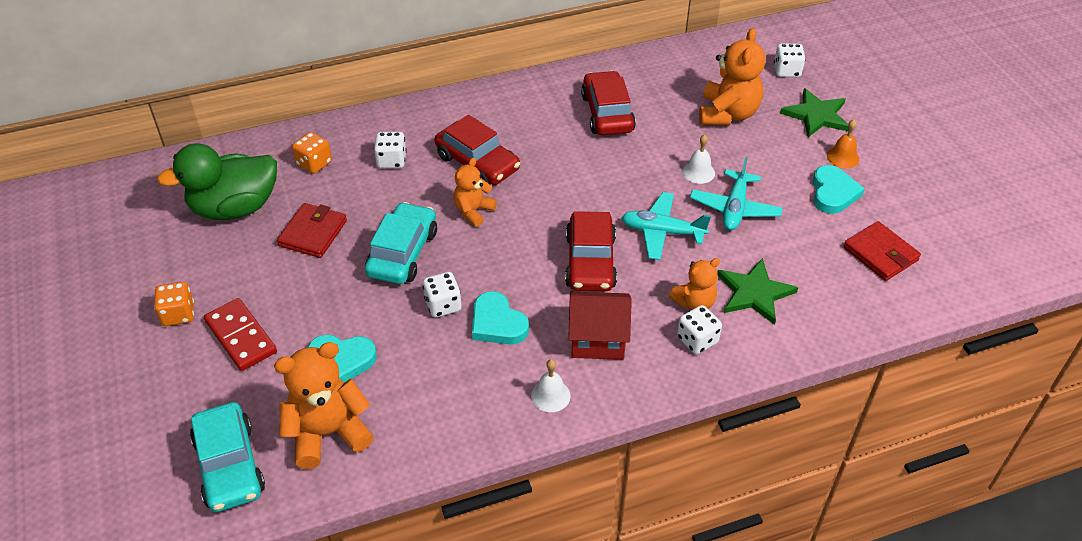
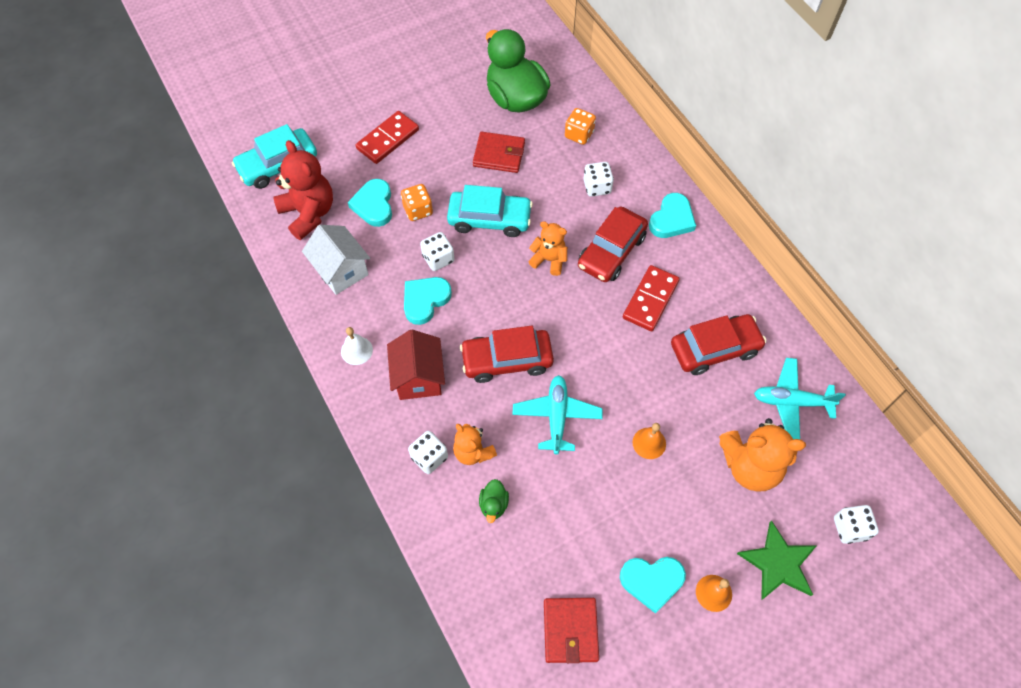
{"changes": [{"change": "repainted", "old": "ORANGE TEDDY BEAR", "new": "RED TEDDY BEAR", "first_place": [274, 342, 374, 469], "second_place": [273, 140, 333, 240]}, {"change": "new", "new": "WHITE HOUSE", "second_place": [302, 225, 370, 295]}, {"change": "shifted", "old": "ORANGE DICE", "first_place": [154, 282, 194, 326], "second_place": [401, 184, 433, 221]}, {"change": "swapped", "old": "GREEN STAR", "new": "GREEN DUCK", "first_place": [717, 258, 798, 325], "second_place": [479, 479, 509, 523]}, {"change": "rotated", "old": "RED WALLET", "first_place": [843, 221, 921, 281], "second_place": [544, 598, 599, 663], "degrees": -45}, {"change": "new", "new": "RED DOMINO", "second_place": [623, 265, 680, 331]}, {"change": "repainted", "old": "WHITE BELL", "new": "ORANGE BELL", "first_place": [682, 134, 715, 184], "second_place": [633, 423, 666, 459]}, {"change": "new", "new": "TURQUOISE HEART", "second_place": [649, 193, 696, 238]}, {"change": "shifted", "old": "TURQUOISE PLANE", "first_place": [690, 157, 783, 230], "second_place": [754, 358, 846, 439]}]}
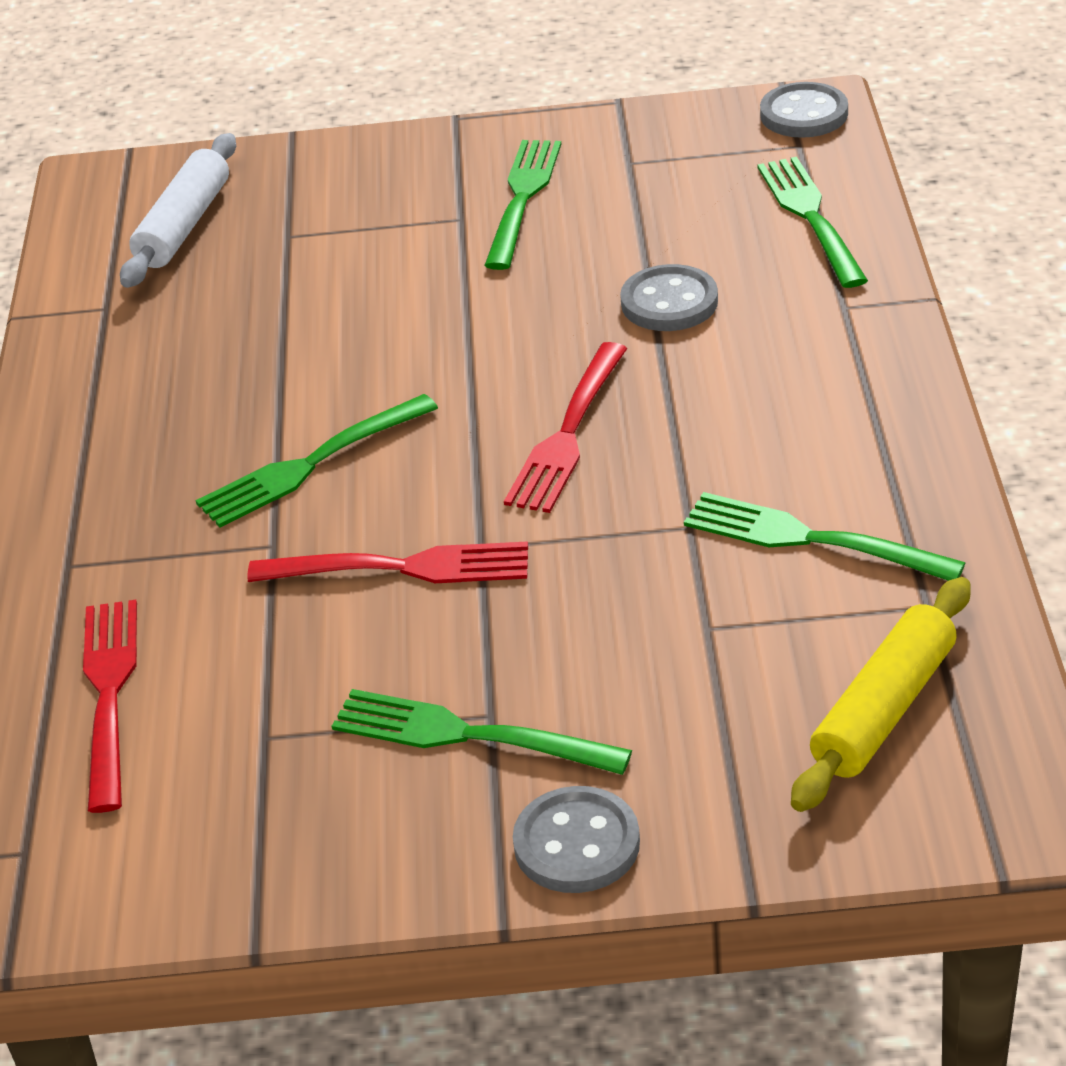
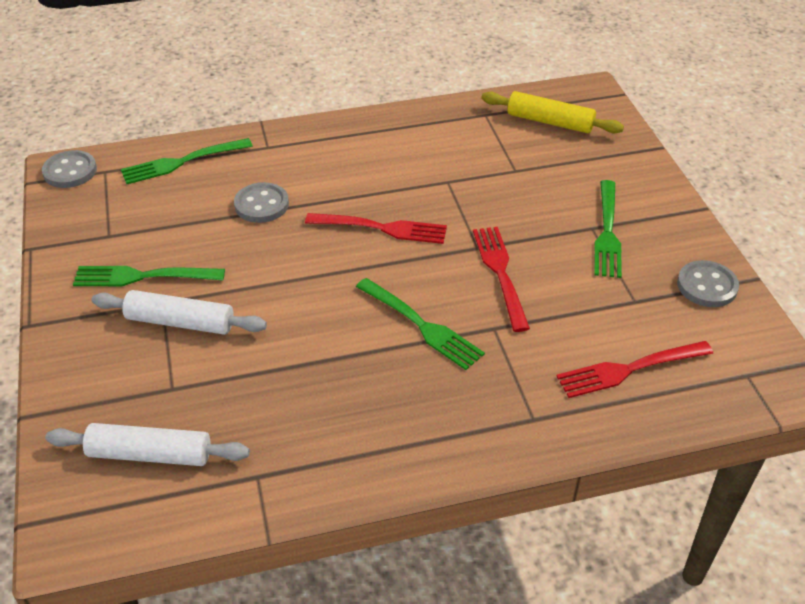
{"changes": [{"change": "new", "new": "WHITE ROLLING PIN", "second_place": [91, 290, 267, 335]}, {"change": "shifted", "old": "GREY BUTTON", "first_place": [513, 786, 640, 893], "second_place": [677, 260, 739, 307]}, {"change": "gone", "old": "GREEN FORK", "first_place": [684, 492, 965, 581]}]}
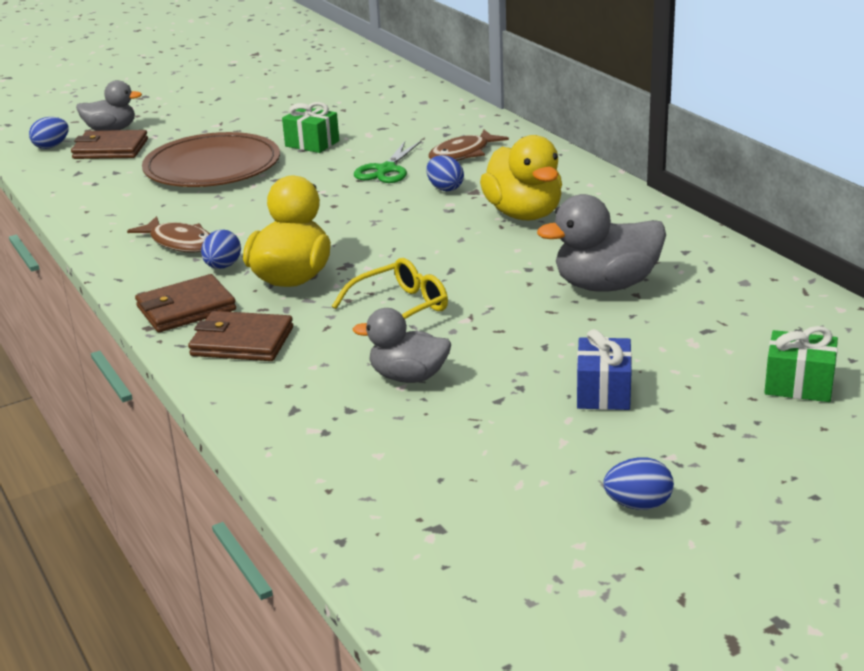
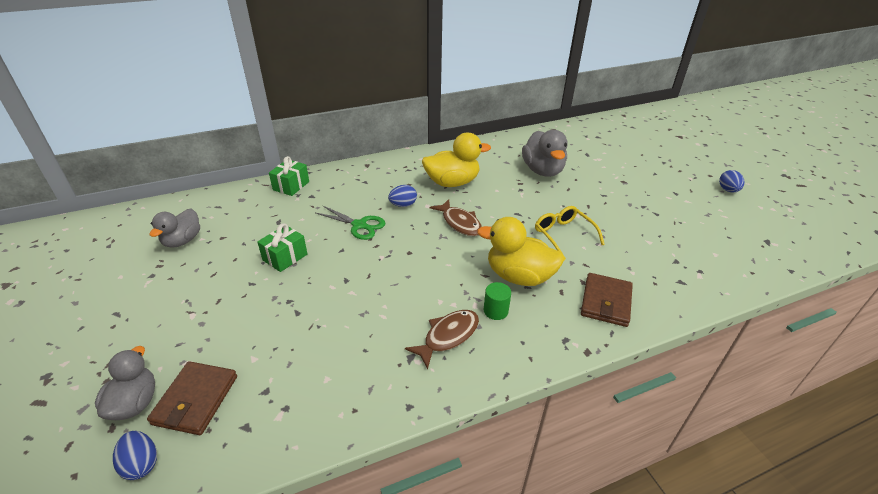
{"changes": [{"change": "shifted", "old": "GREY DUCK", "first_place": [353, 308, 451, 383], "second_place": [149, 209, 200, 248]}, {"change": "shifted", "old": "GREEN GIFT", "first_place": [764, 326, 838, 402], "second_place": [269, 156, 309, 196]}, {"change": "shifted", "old": "BROWN FISH", "first_place": [428, 130, 509, 161], "second_place": [430, 199, 482, 236]}, {"change": "swapped", "old": "BLUE EGG", "new": "GREEN CYLINDER", "first_place": [201, 229, 241, 269], "second_place": [484, 282, 511, 320]}, {"change": "gone", "old": "BROWN WALLET", "first_place": [135, 274, 236, 332]}, {"change": "gone", "old": "BROWN PLATE", "first_place": [142, 132, 280, 187]}, {"change": "gone", "old": "BLUE GIFT", "first_place": [577, 329, 632, 410]}]}
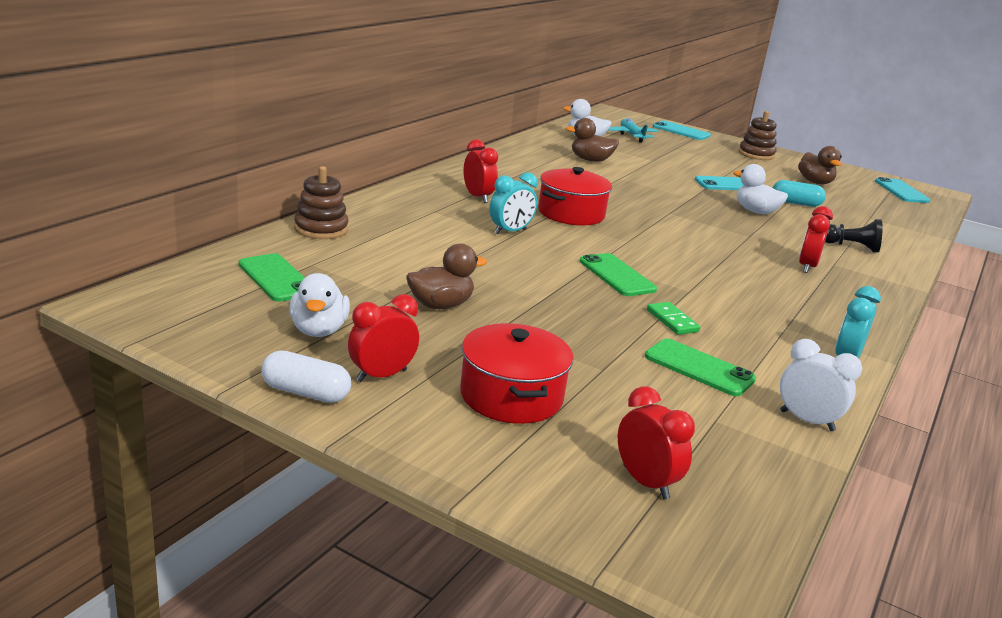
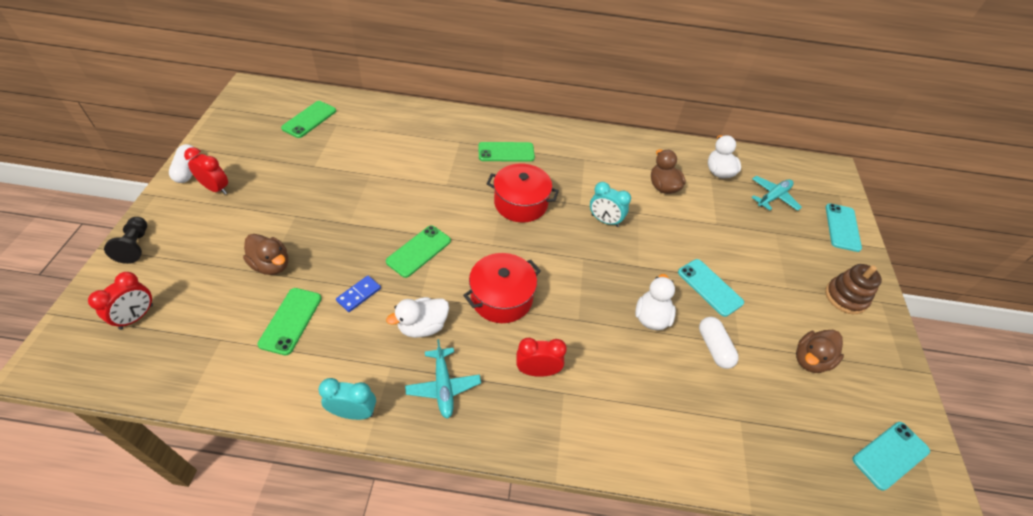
{"changes": [{"change": "shifted", "old": "BLACK PAWN", "first_place": [825, 219, 883, 253], "second_place": [104, 217, 147, 264]}, {"change": "shifted", "old": "BROWN DUCK", "first_place": [406, 243, 487, 309], "second_place": [243, 234, 288, 275]}, {"change": "repainted", "old": "GREEN DOMINO", "new": "BLUE DOMINO", "first_place": [647, 302, 700, 335], "second_place": [336, 276, 381, 312]}, {"change": "shifted", "old": "WHITE DUCK", "first_place": [289, 273, 350, 337], "second_place": [386, 297, 449, 338]}, {"change": "new", "new": "TURQUOISE PLANE", "second_place": [405, 339, 481, 419]}, {"change": "shifted", "old": "RED POT", "first_place": [460, 323, 573, 424], "second_place": [463, 253, 541, 323]}, {"change": "swapped", "old": "RED CLOCK", "new": "GREEN PHONE", "first_place": [463, 139, 498, 203], "second_place": [478, 142, 535, 162]}, {"change": "shifted", "old": "TURQUOISE CLOCK", "first_place": [489, 172, 538, 235], "second_place": [590, 182, 631, 227]}, {"change": "repainted", "old": "TURQUOISE CAPSULE", "new": "WHITE CAPSULE", "first_place": [773, 180, 826, 207], "second_place": [699, 317, 739, 369]}, {"change": "gone", "old": "BROWN STACKING TOY", "first_place": [294, 166, 349, 239]}, {"change": "gone", "old": "WHITE CLOCK", "first_place": [780, 339, 862, 431]}]}
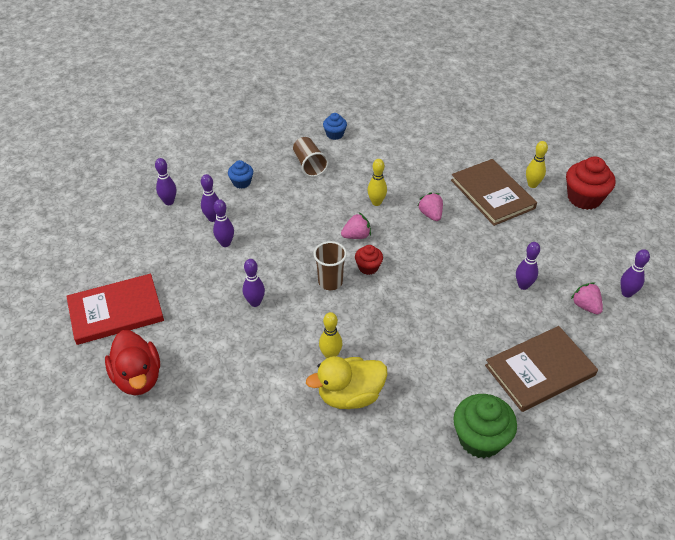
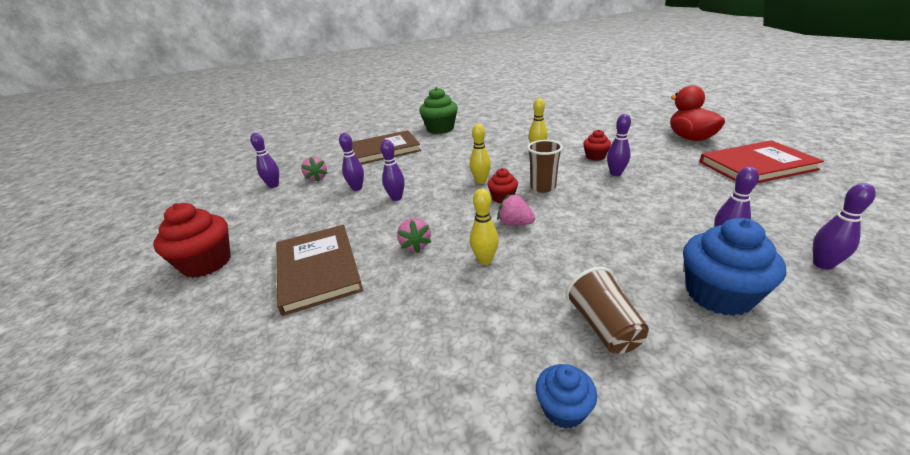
{"changes": [{"change": "shifted", "old": "PURPLE BOWLING PIN", "first_place": [213, 199, 234, 247], "second_place": [380, 140, 405, 201]}, {"change": "shifted", "old": "YELLOW BOWLING PIN", "first_place": [526, 141, 548, 188], "second_place": [470, 124, 491, 184]}, {"change": "rotated", "old": "PINK STRAWBERRY", "first_place": [341, 213, 371, 239], "second_place": [497, 194, 535, 225], "degrees": 45}, {"change": "new", "new": "RED CUPCAKE", "second_place": [583, 129, 611, 161]}, {"change": "scaled", "old": "BLUE CUPCAKE", "first_place": [228, 160, 253, 189], "second_place": [683, 218, 786, 316], "factor": 1.83}, {"change": "gone", "old": "YELLOW DUCK", "first_place": [306, 356, 388, 409]}]}
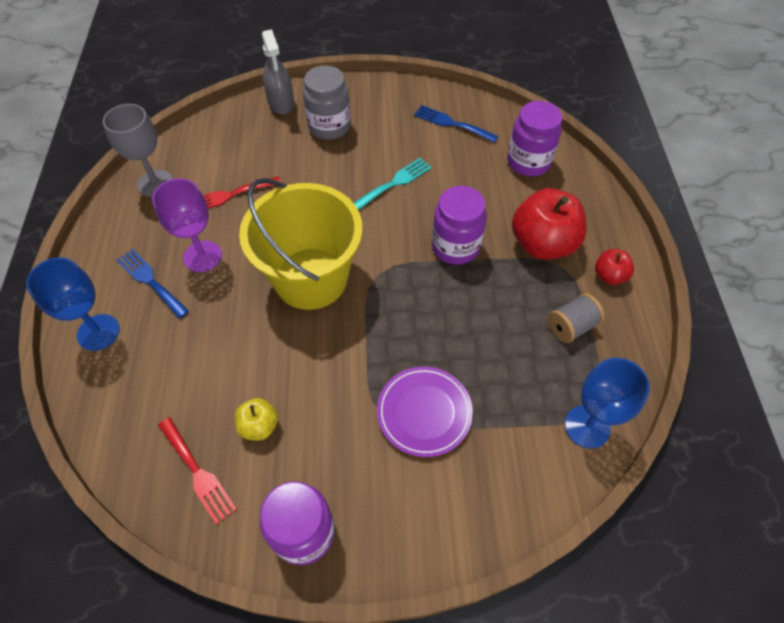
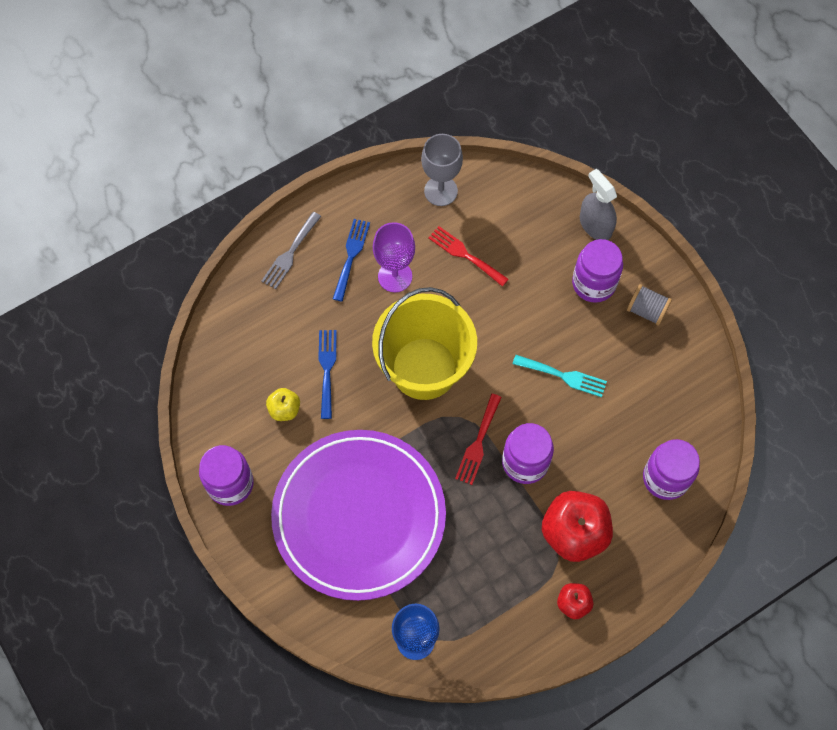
{"changes": [{"change": "swapped", "old": "BLUE GOBLET", "new": "GREY FORK", "first_place": [26, 257, 120, 351], "second_place": [261, 212, 321, 289]}, {"change": "scaled", "old": "PURPLE PLATE", "first_place": [377, 366, 473, 457], "second_place": [271, 430, 446, 601], "factor": 2.17}, {"change": "shifted", "old": "BLUE FORK", "first_place": [414, 105, 498, 143], "second_place": [318, 330, 337, 419]}, {"change": "shifted", "old": "RED FORK", "first_place": [158, 417, 237, 525], "second_place": [455, 394, 502, 485]}, {"change": "repainted", "old": "GREY JAR", "new": "PURPLE JAR", "first_place": [303, 65, 350, 140], "second_place": [572, 239, 623, 303]}, {"change": "rotated", "old": "GREY SPRAY BOTTLE", "first_place": [262, 29, 294, 114], "second_place": [580, 169, 617, 240], "degrees": 105}, {"change": "shifted", "old": "GREY SPOOL", "first_place": [548, 293, 605, 343], "second_place": [627, 284, 672, 326]}]}
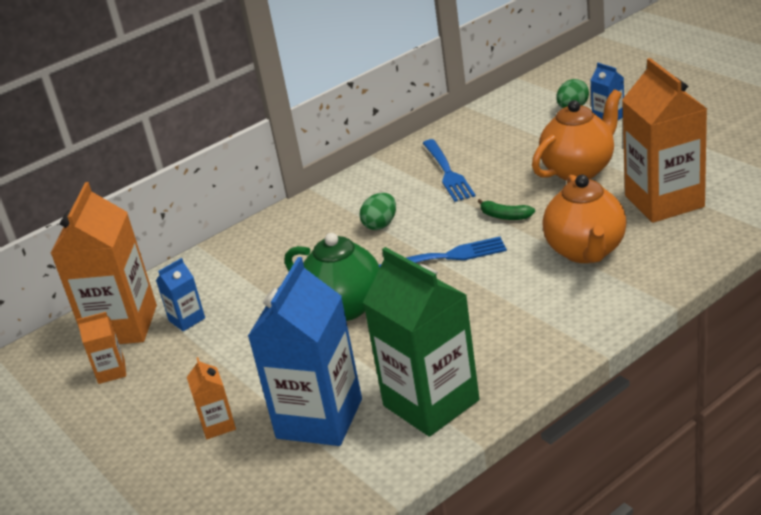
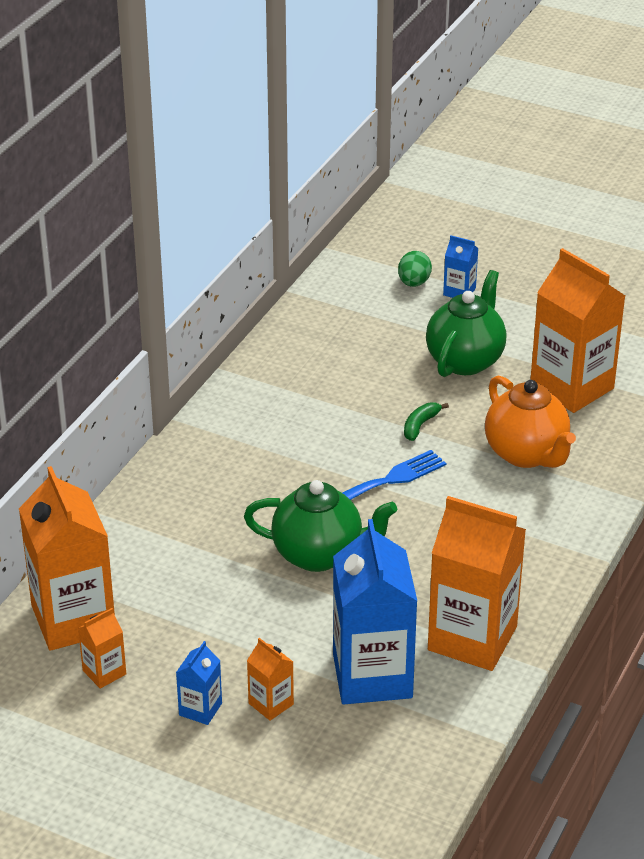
{"changes": [{"change": "shifted", "old": "BLUE CARTON", "first_place": [156, 258, 205, 331], "second_place": [176, 641, 222, 725]}, {"change": "rotated", "old": "GREEN BANANA", "first_place": [477, 199, 535, 220], "second_place": [404, 402, 449, 441], "degrees": 120}, {"change": "repainted", "old": "ORANGE TEAPOT", "new": "GREEN TEAPOT", "first_place": [532, 89, 622, 181], "second_place": [426, 270, 506, 377]}, {"change": "repainted", "old": "GREEN CARTON", "new": "ORANGE CARTON", "first_place": [363, 247, 479, 437], "second_place": [428, 496, 526, 671]}, {"change": "gone", "old": "GREEN EGG", "first_place": [360, 193, 396, 230]}, {"change": "gone", "old": "BLUE FORK", "first_place": [423, 139, 476, 202]}]}
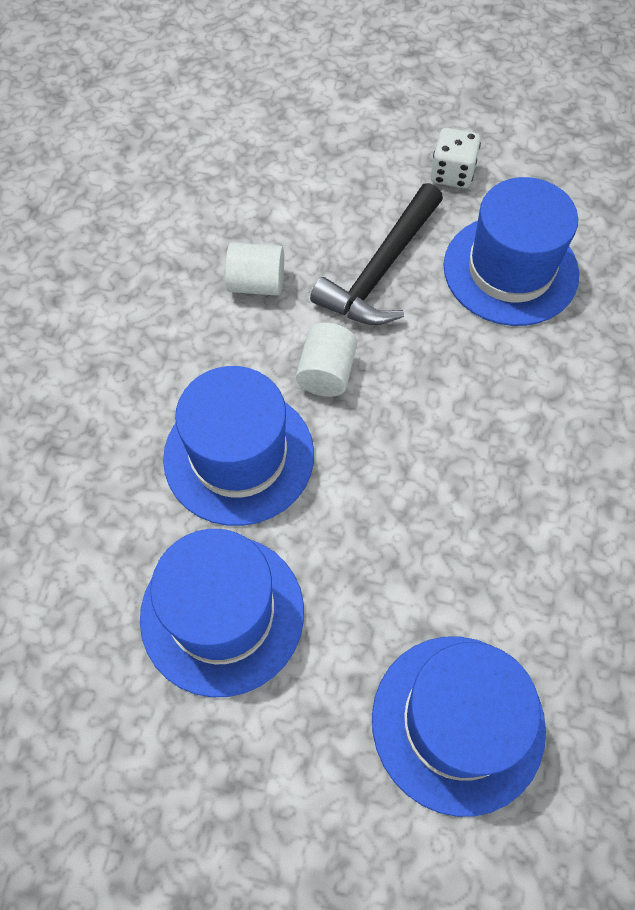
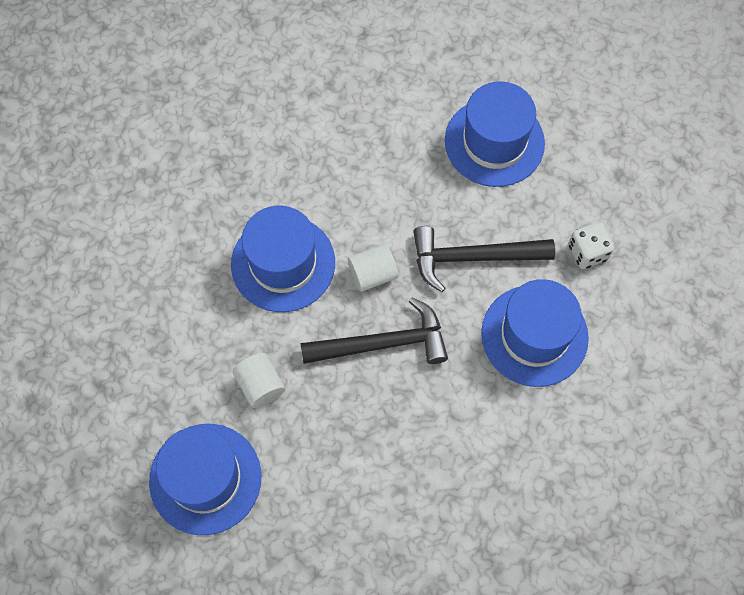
{"changes": [{"change": "shifted", "old": "WHITE CYLINDER", "first_place": [225, 242, 284, 296], "second_place": [233, 353, 285, 408]}, {"change": "new", "new": "BLACK HAMMER", "second_place": [300, 298, 448, 364]}, {"change": "shifted", "old": "BLUE HAT", "first_place": [140, 529, 304, 697], "second_place": [445, 81, 545, 187]}]}
